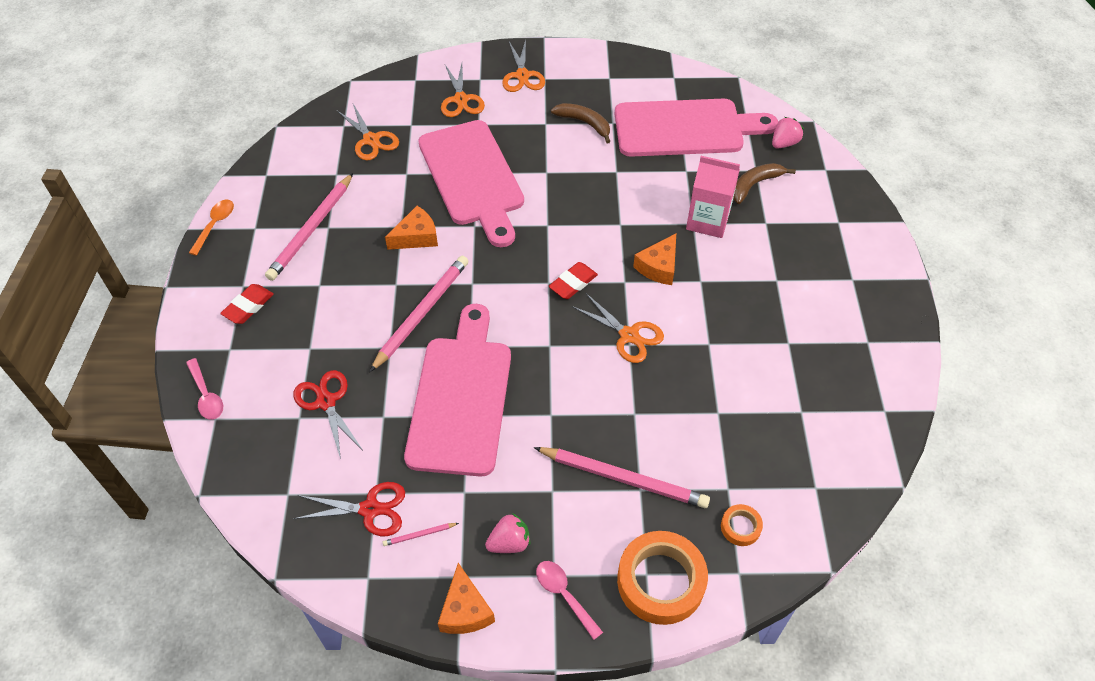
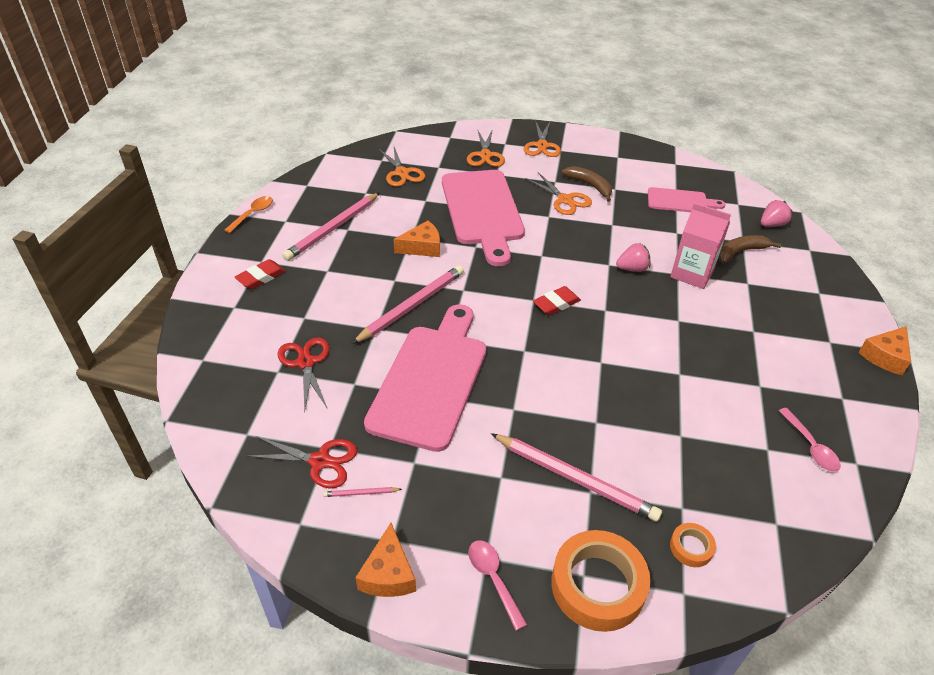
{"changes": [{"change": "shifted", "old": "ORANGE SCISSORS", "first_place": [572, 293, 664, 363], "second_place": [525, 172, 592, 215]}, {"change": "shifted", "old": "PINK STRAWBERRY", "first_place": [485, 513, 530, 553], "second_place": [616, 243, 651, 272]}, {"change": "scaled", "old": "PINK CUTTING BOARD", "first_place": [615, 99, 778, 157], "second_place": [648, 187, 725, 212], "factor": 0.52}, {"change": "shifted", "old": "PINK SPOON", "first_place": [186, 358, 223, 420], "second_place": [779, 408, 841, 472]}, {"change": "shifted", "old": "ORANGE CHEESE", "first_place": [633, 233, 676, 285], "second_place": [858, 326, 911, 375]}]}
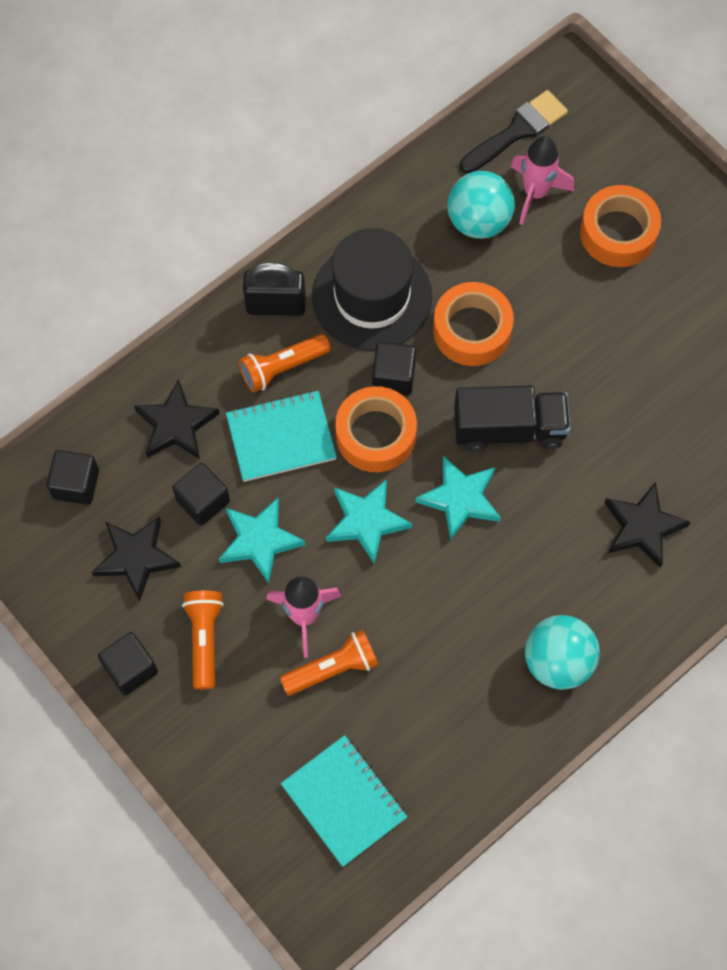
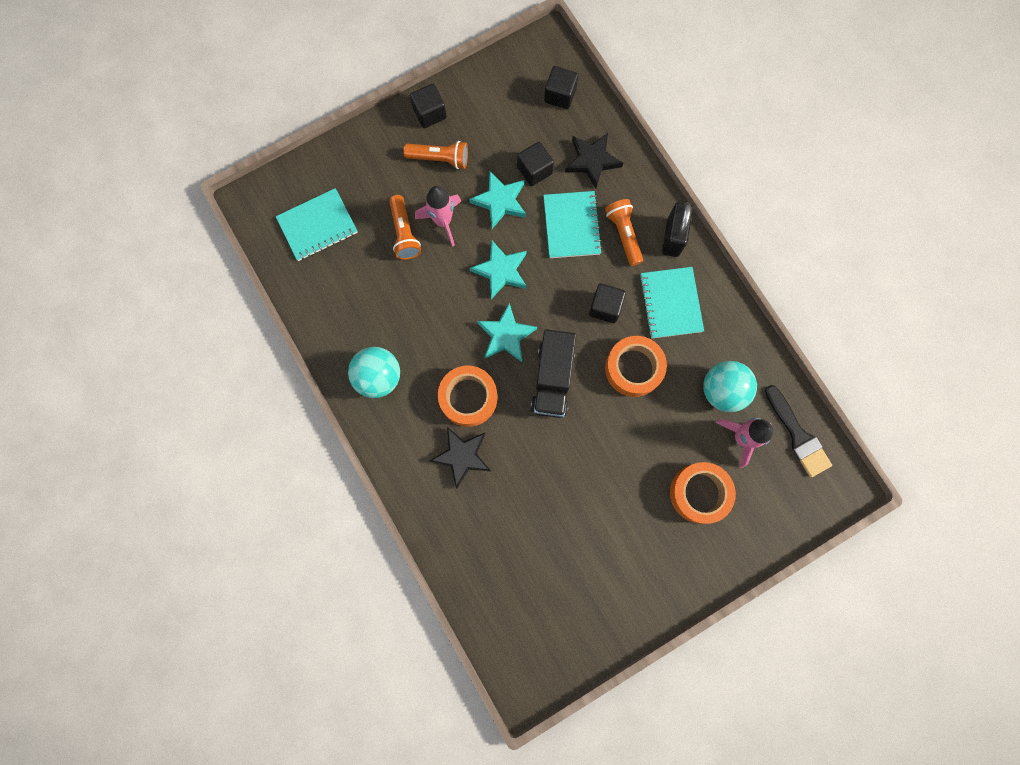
{"changes": [{"change": "shifted", "old": "ORANGE TAPE", "first_place": [335, 386, 417, 472], "second_place": [438, 366, 497, 427]}, {"change": "swapped", "old": "BLACK HAT", "new": "TURQUOISE NOTEBOOK", "first_place": [312, 228, 432, 351], "second_place": [639, 267, 704, 339]}, {"change": "gone", "old": "BLACK STAR", "first_place": [92, 517, 181, 602]}]}
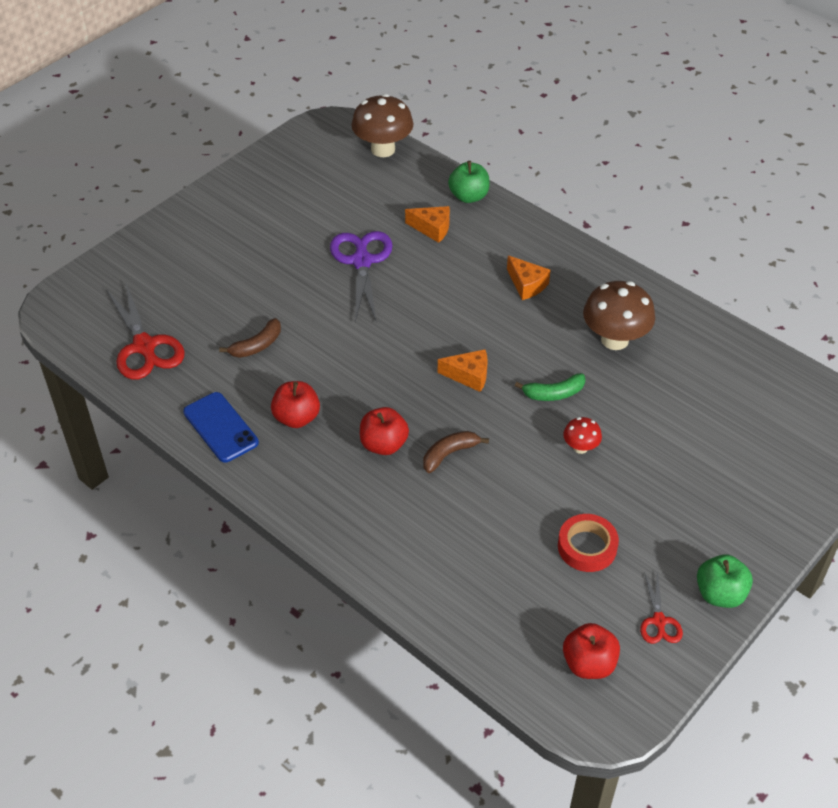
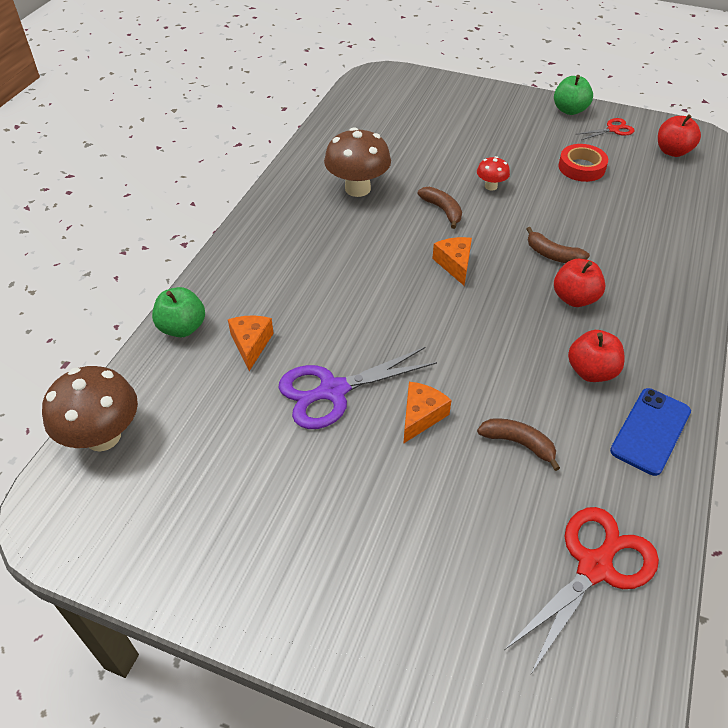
{"changes": [{"change": "shifted", "old": "ORANGE CHEESE", "first_place": [507, 255, 551, 300], "second_place": [403, 382, 452, 444]}, {"change": "repainted", "old": "GREEN BANANA", "new": "BROWN BANANA", "first_place": [515, 373, 586, 401], "second_place": [418, 187, 462, 229]}]}
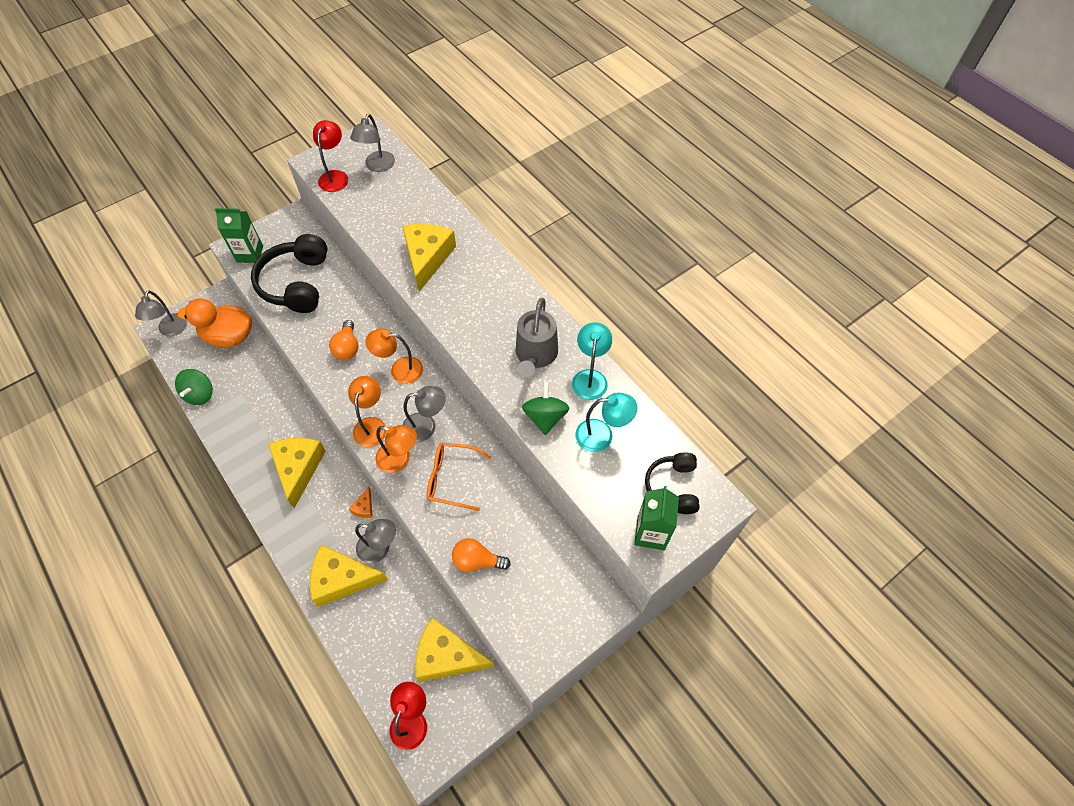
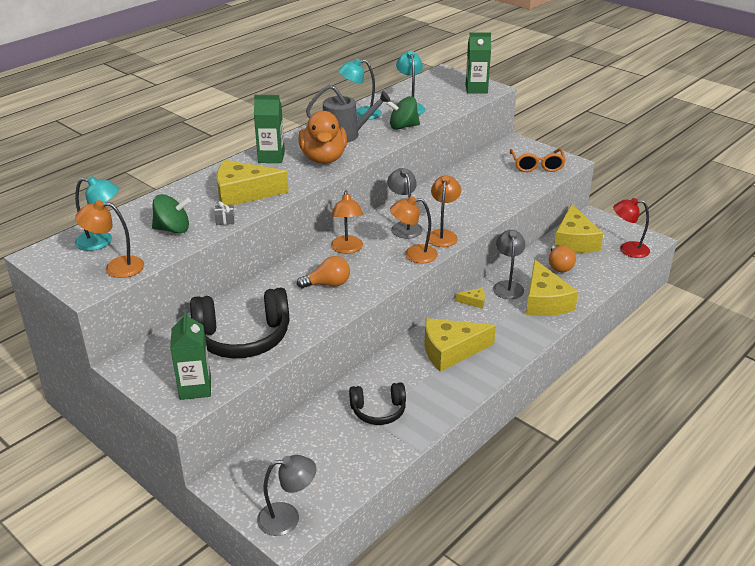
{"changes": [{"change": "repainted", "old": "GREY LAMP", "new": "TURQUOISE LAMP", "first_place": [350, 114, 395, 172], "second_place": [75, 176, 119, 251]}, {"change": "repainted", "old": "RED LAMP", "new": "ORANGE LAMP", "first_place": [313, 120, 348, 192], "second_place": [75, 200, 144, 278]}, {"change": "shifted", "old": "GREEN SPINNING TOP", "first_place": [175, 369, 213, 405], "second_place": [152, 194, 191, 234]}, {"change": "new", "new": "GREY GIFT", "second_place": [215, 201, 235, 225]}, {"change": "new", "new": "GREEN CARTON", "second_place": [254, 95, 285, 163]}, {"change": "shifted", "old": "ORANGE DUCK", "first_place": [177, 298, 252, 348], "second_place": [298, 111, 347, 164]}, {"change": "shifted", "old": "BLACK HEADPHONES", "first_place": [645, 452, 700, 514], "second_place": [349, 382, 406, 425]}, {"change": "repainted", "old": "ORANGE CHEESE", "new": "YELLOW CHEESE", "first_place": [349, 487, 373, 518], "second_place": [456, 288, 485, 309]}, {"change": "shifted", "old": "ORANGE GLASSES", "first_place": [427, 443, 491, 511], "second_place": [510, 148, 566, 172]}, {"change": "shifted", "old": "ORANGE LIGHT BULB", "first_place": [452, 538, 511, 572], "second_place": [549, 245, 576, 272]}]}
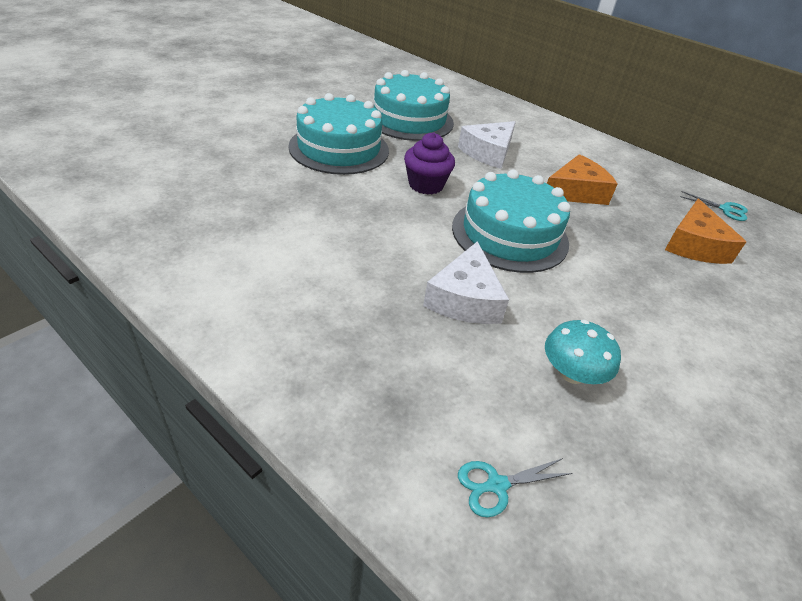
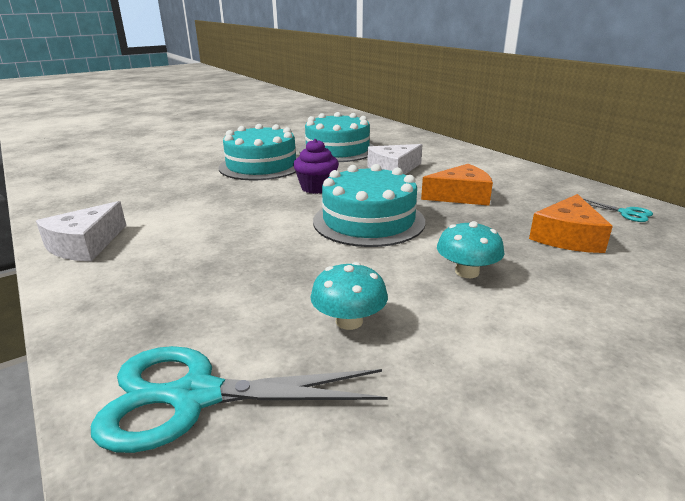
{"changes": [{"change": "shifted", "old": "WHITE CHEESE", "first_place": [423, 241, 509, 324], "second_place": [36, 201, 126, 261]}, {"change": "scaled", "old": "TURQUOISE SCISSORS", "first_place": [458, 458, 573, 518], "second_place": [91, 346, 388, 453], "factor": 2.23}, {"change": "new", "new": "TURQUOISE MUSHROOM", "second_place": [437, 221, 504, 278]}]}
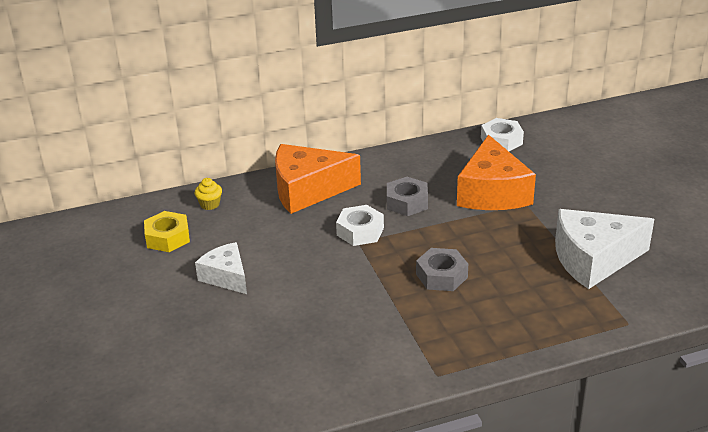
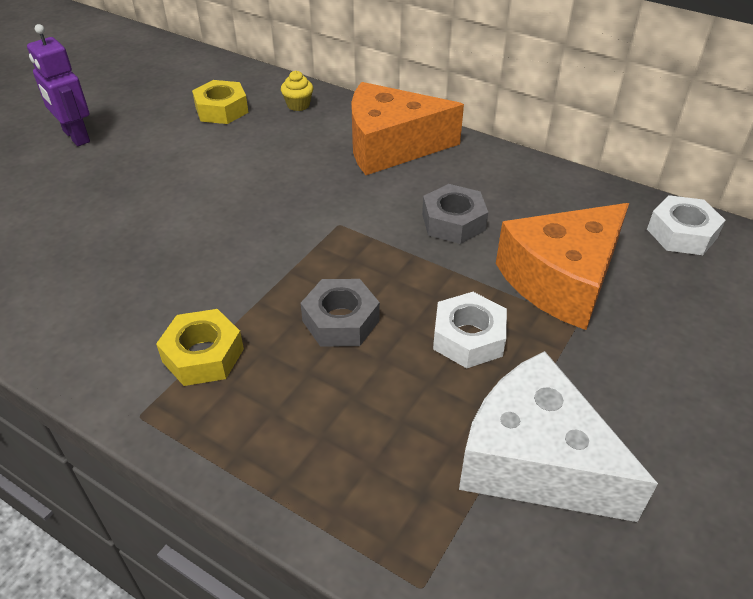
{"changes": [{"change": "new", "new": "PURPLE ROBOT", "second_place": [27, 24, 90, 146]}, {"change": "new", "new": "YELLOW NUT", "second_place": [156, 309, 244, 386]}, {"change": "rotated", "old": "ORANGE CHEESE", "first_place": [275, 144, 361, 214], "second_place": [351, 82, 464, 175], "degrees": -45}, {"change": "shifted", "old": "WHITE NUT", "first_place": [336, 205, 384, 246], "second_place": [433, 292, 507, 368]}, {"change": "gone", "old": "WHITE CHEESE", "first_place": [195, 242, 247, 294]}]}
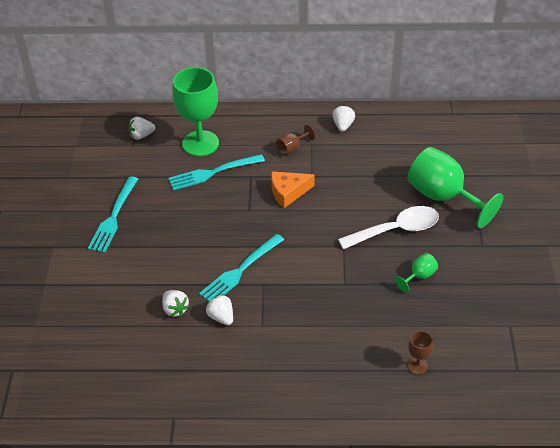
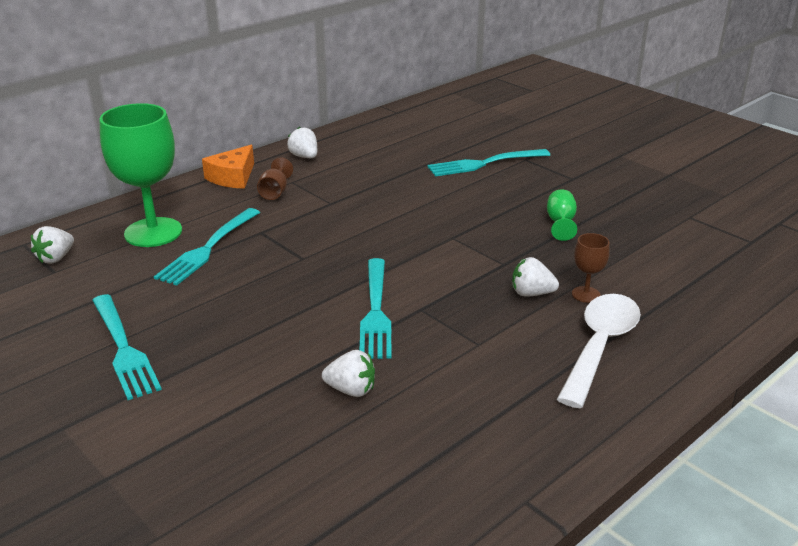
{"changes": [{"change": "shifted", "old": "ORANGE CHEESE", "first_place": [271, 171, 315, 208], "second_place": [202, 145, 254, 189]}, {"change": "swapped", "old": "GREEN GOBLET", "new": "TURQUOISE FORK", "first_place": [408, 147, 503, 228], "second_place": [427, 149, 550, 177]}, {"change": "shifted", "old": "WHITE STRAWBERRY", "first_place": [206, 295, 233, 325], "second_place": [512, 257, 559, 297]}, {"change": "shifted", "old": "WHITE SPOON", "first_place": [338, 206, 439, 250], "second_place": [557, 294, 641, 408]}, {"change": "shifted", "old": "BROWN GOBLET", "first_place": [408, 331, 433, 375], "second_place": [572, 233, 610, 303]}]}
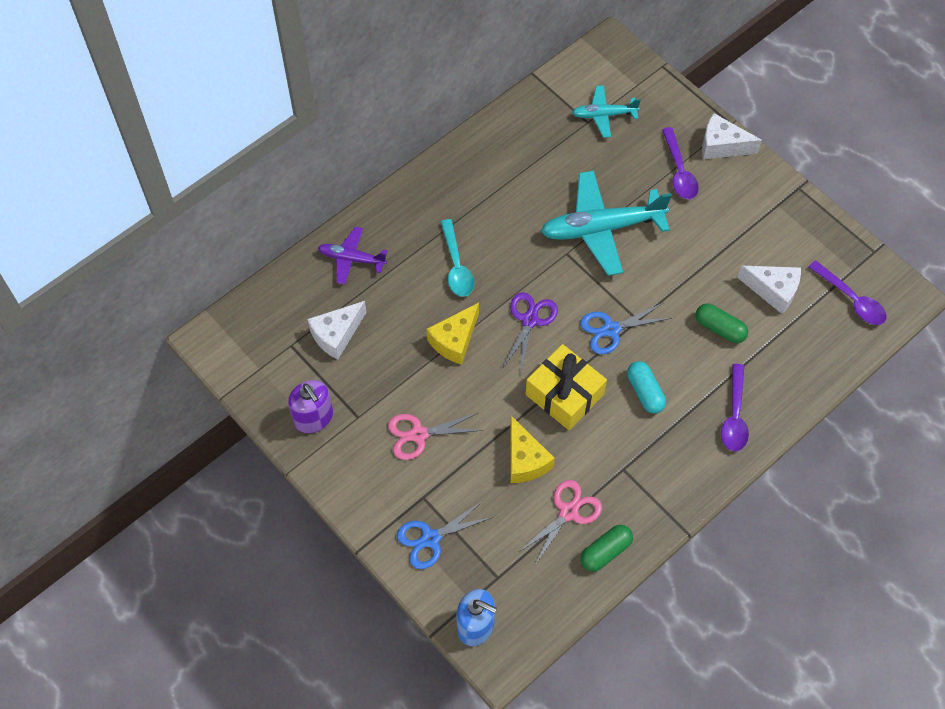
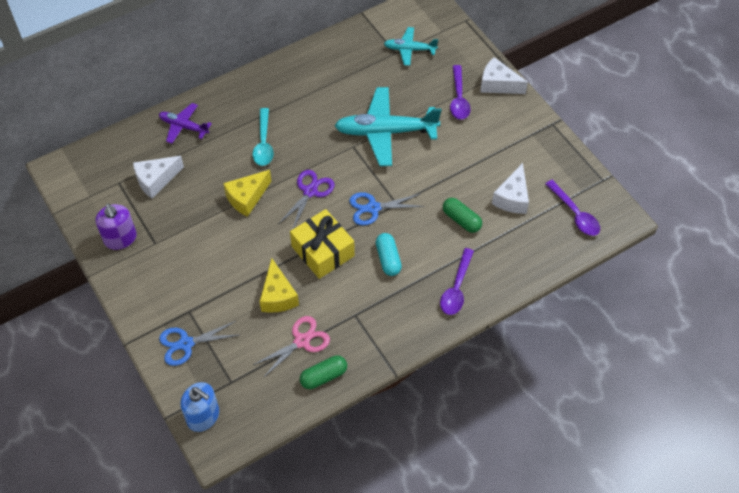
{"changes": [{"change": "rotated", "old": "WHITE CHEESE", "first_place": [737, 266, 801, 314], "second_place": [492, 163, 529, 214], "degrees": 75}, {"change": "gone", "old": "PINK SCISSORS", "first_place": [388, 413, 483, 460]}]}
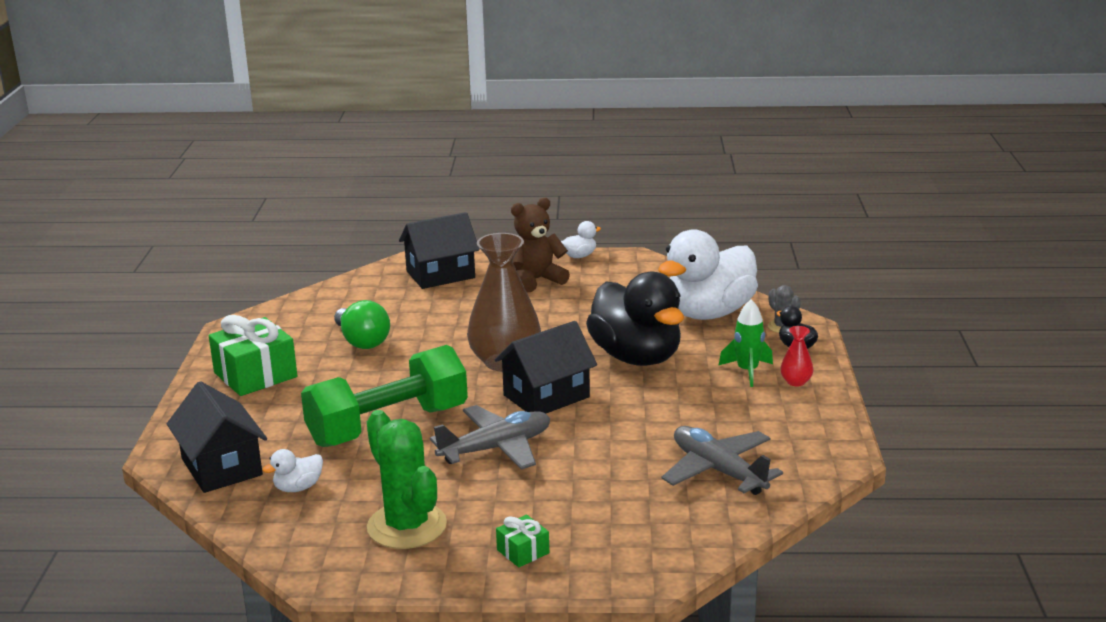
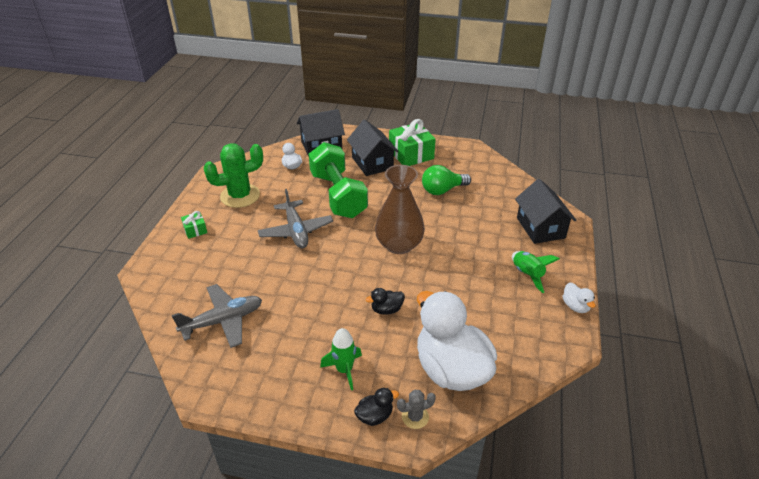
{"changes": [{"change": "shifted", "old": "BLACK HOUSE", "first_place": [495, 321, 597, 414], "second_place": [347, 120, 399, 176]}, {"change": "scaled", "old": "BLACK DUCK", "first_place": [586, 272, 684, 366], "second_place": [366, 288, 405, 315], "factor": 0.4}, {"change": "swapped", "old": "BROWN TEDDY BEAR", "new": "GREEN ROCKET", "first_place": [511, 198, 570, 293], "second_place": [512, 251, 560, 293]}, {"change": "gone", "old": "RED VASE", "first_place": [780, 326, 813, 386]}]}
